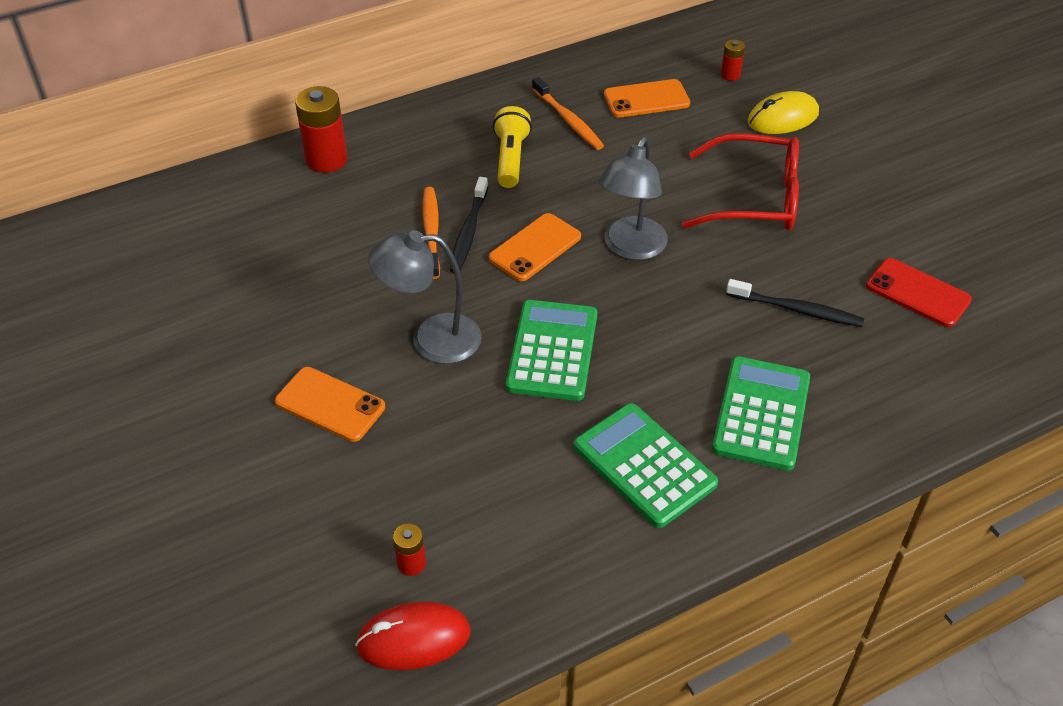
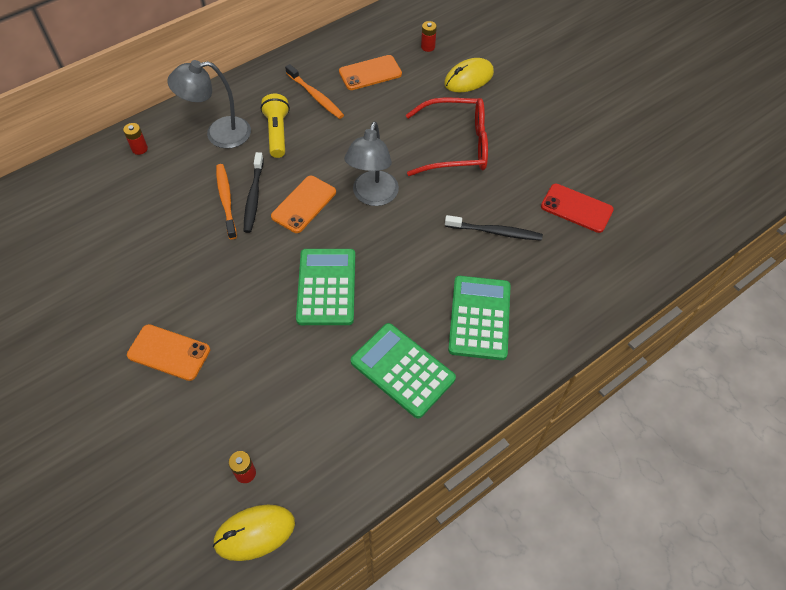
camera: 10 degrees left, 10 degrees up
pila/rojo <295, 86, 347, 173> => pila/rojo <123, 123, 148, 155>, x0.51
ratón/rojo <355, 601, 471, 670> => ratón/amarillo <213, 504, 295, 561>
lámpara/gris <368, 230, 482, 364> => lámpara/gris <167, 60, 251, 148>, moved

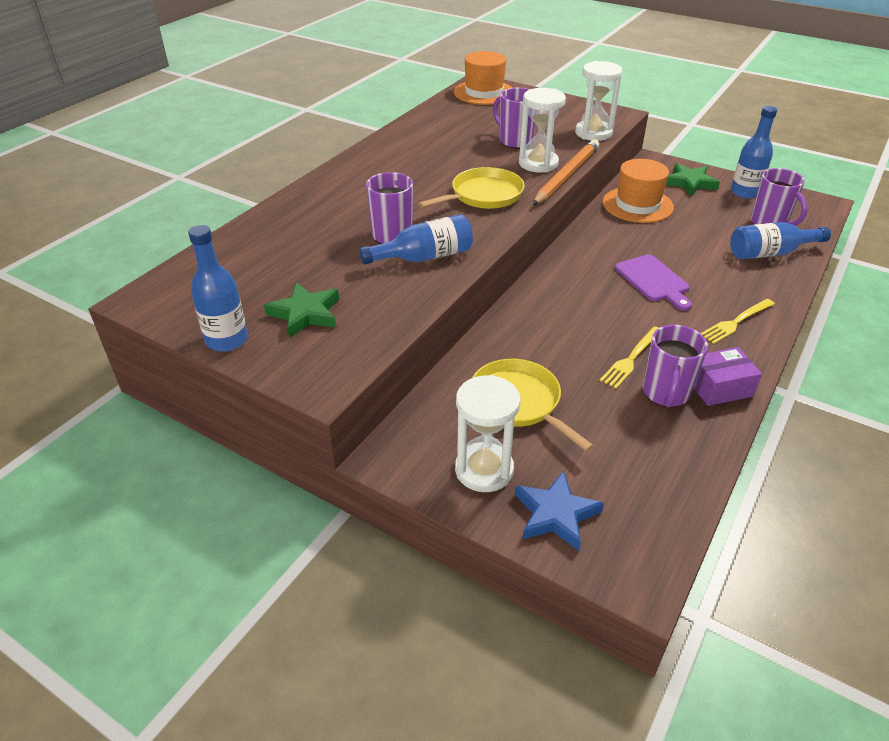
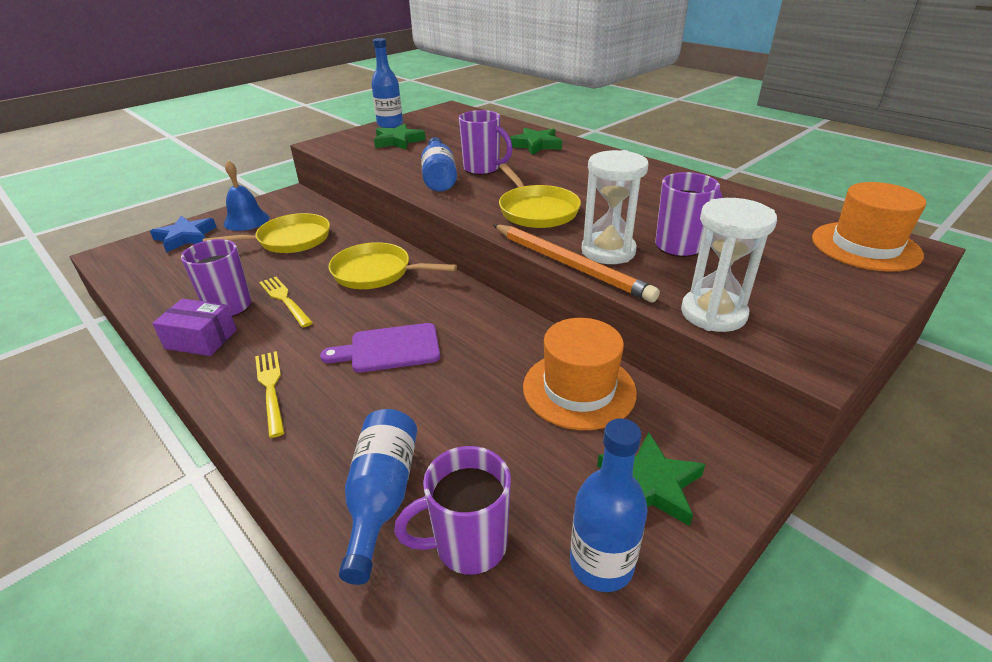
camera: 105 degrees right, 5 degrees down
reloj de arena/blanco <455, 375, 521, 492> => campana/azul <224, 160, 269, 231>
caja/morado <694, 347, 762, 406> => caja/morado <152, 299, 237, 356>, 75 degrees counterclockwise
nothing => sartén/amarillo <329, 242, 457, 289>
nothing => estrella/verde <510, 128, 562, 155>

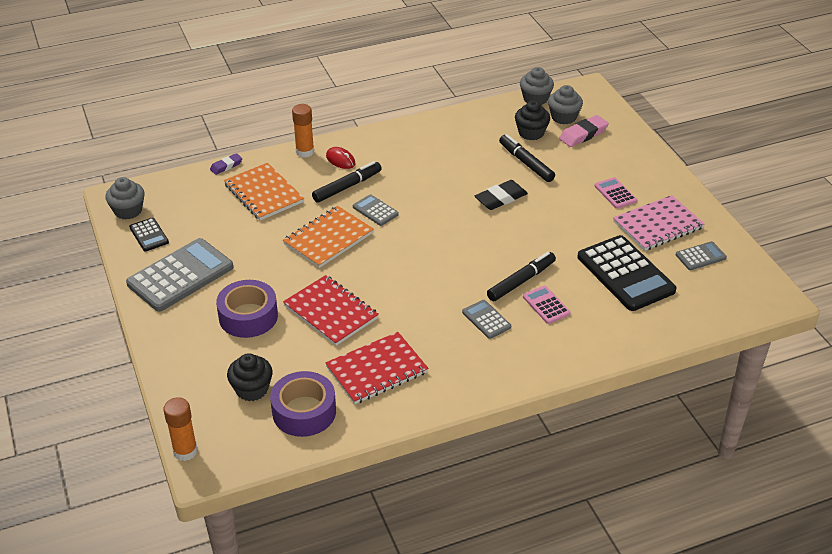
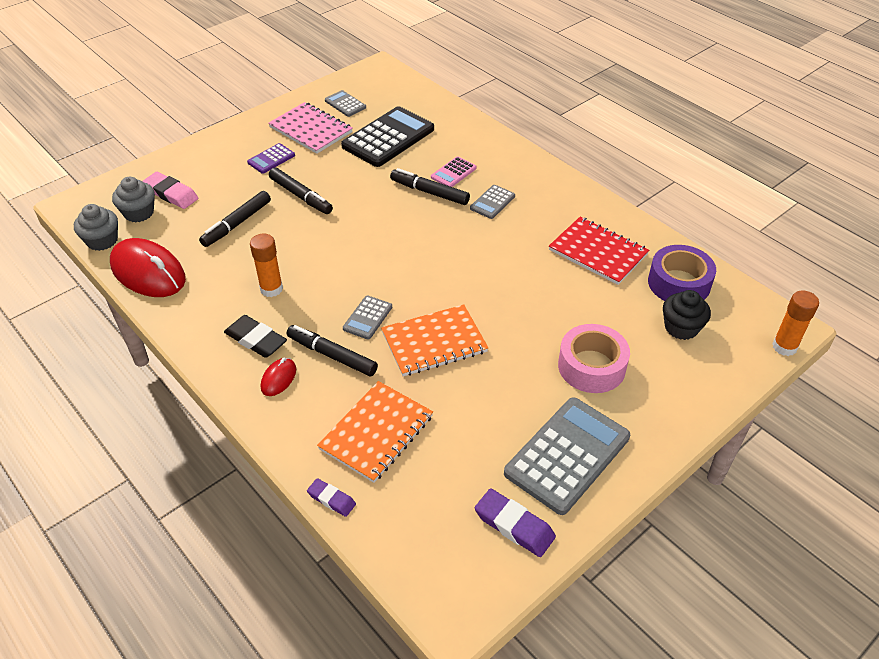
camera: 110 degrees left, 5 degrees up
magdalena/gris <105, 177, 145, 219> => nothing
calculadora/gris <126, 238, 233, 312> => calculadora/gris <504, 397, 630, 515>, 105 degrees clockwise
calculadora/negro <129, 218, 169, 251> => goma de borrar/morado <475, 488, 556, 557>
cinta adhesiva/morado <216, 280, 278, 338> => cinta adhesiva/rosa <558, 324, 630, 393>
cuaderno/naranja <283, 206, 374, 268> => cuaderno/naranja <381, 304, 488, 376>, 45 degrees counterclockwise
cuaderno/rojo <283, 275, 379, 346> => nothing
barra de pegamento/naranja <292, 104, 314, 158> => barra de pegamento/naranja <250, 234, 283, 297>, moved
goma de borrar/negro <475, 180, 528, 210> => goma de borrar/negro <224, 315, 287, 358>, moved
magdalena/negro <515, 101, 550, 140> => nothing
calculadora/rosa <594, 177, 637, 209> => calculadora/morado <247, 143, 295, 173>
nothing => ratón/rojo <110, 238, 186, 297>
nothing => rotulador/negro <269, 167, 333, 214>

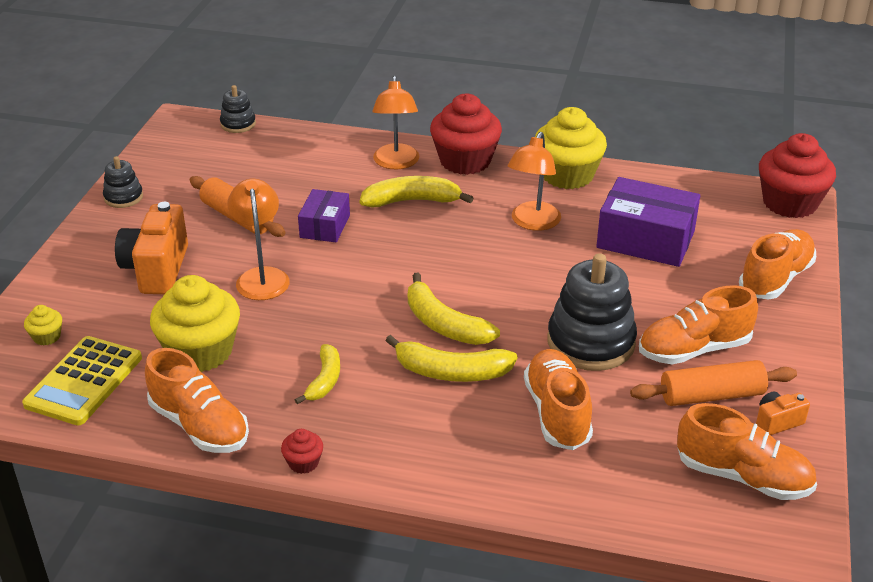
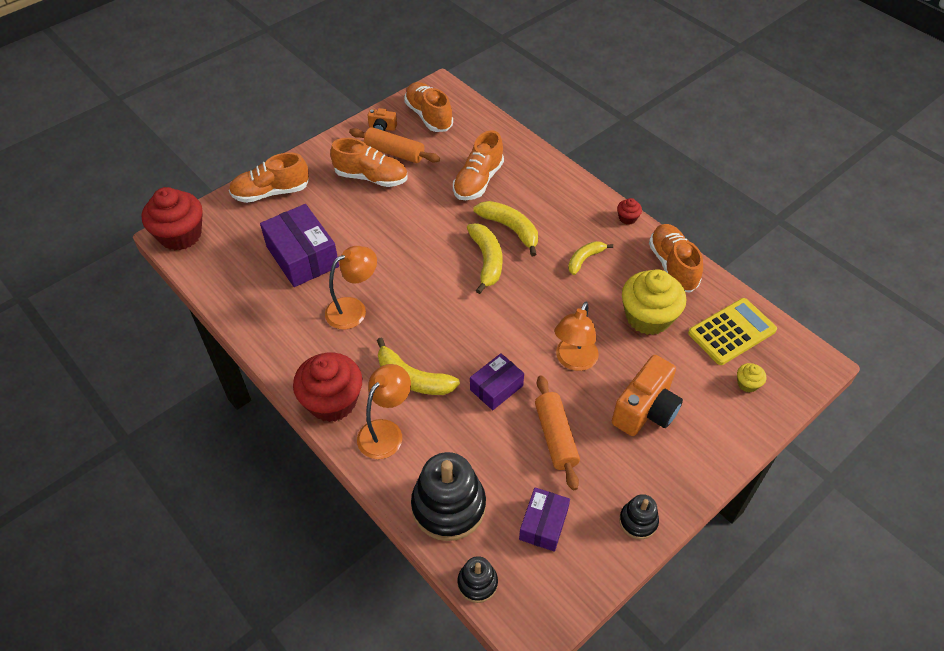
camera: 145 degrees left, 15 degrees up
magdalena/amarillo <535, 107, 607, 189> => nothing
juguete apilable/negro <547, 253, 637, 371> => juguete apilable/negro <411, 452, 486, 541>, moved
nothing => caja/morado <519, 487, 570, 552>

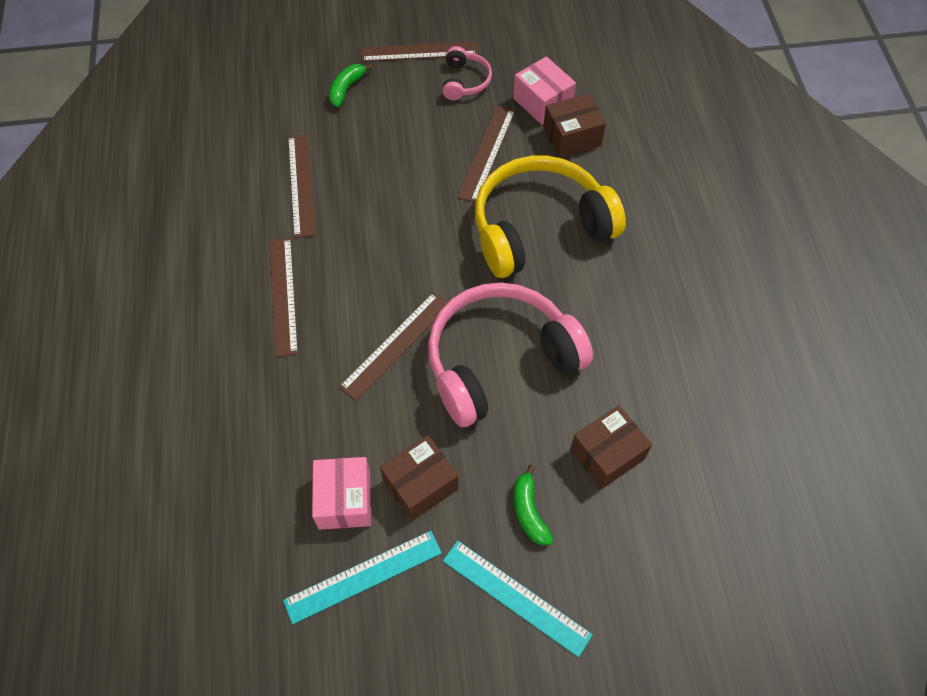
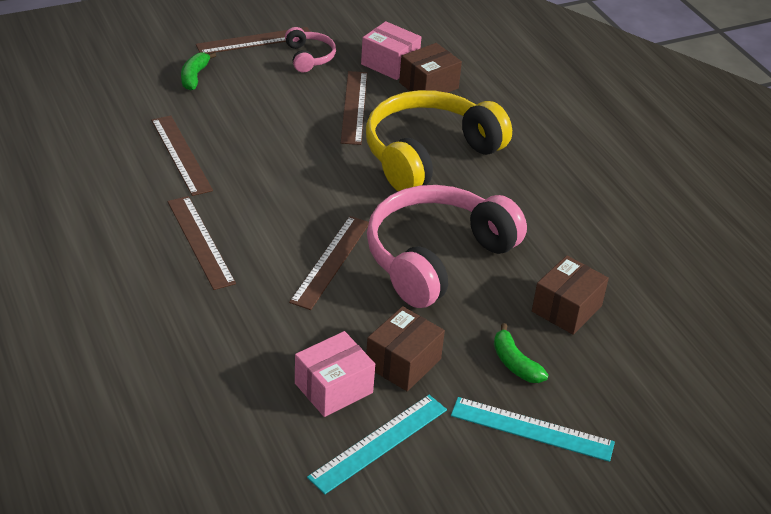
camera: 20 degrees left, 20 degrees down
caja/rosa <312, 457, 371, 530> => caja/rosa <295, 331, 375, 417>, 75 degrees clockwise

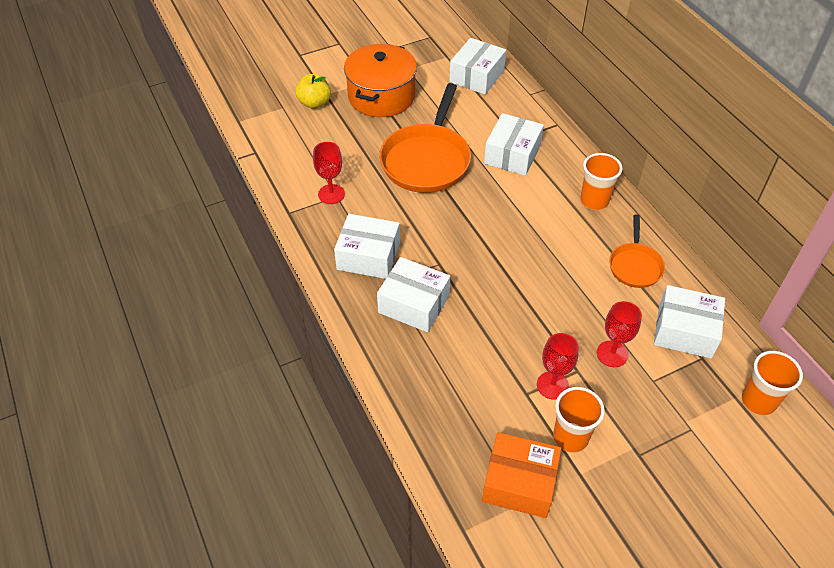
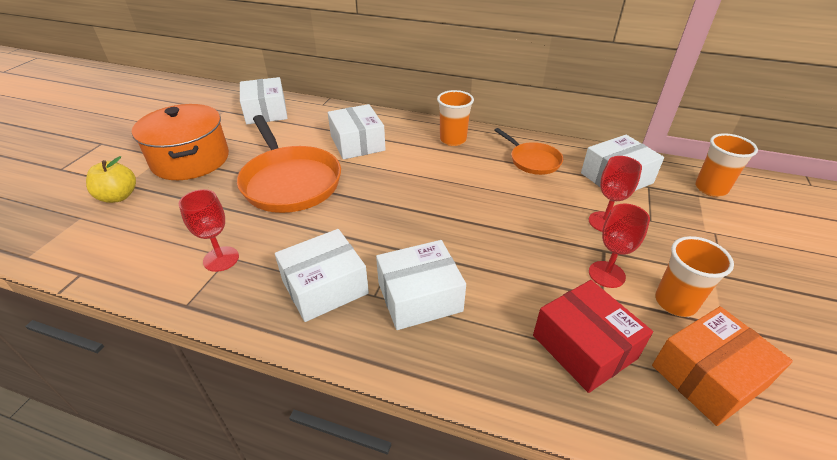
camera: 45 degrees left, 10 degrees down
nothing => caja/rojo <533, 280, 653, 393>

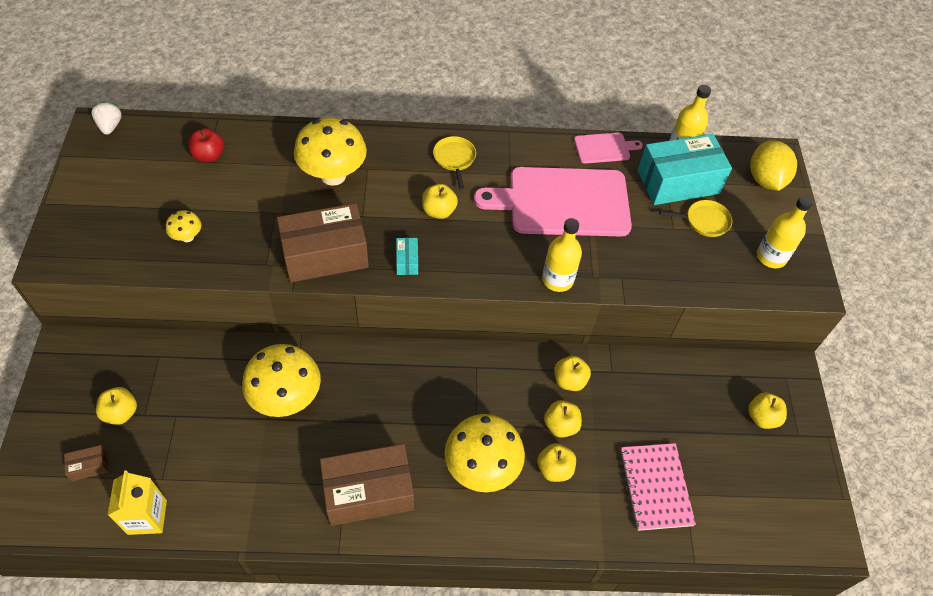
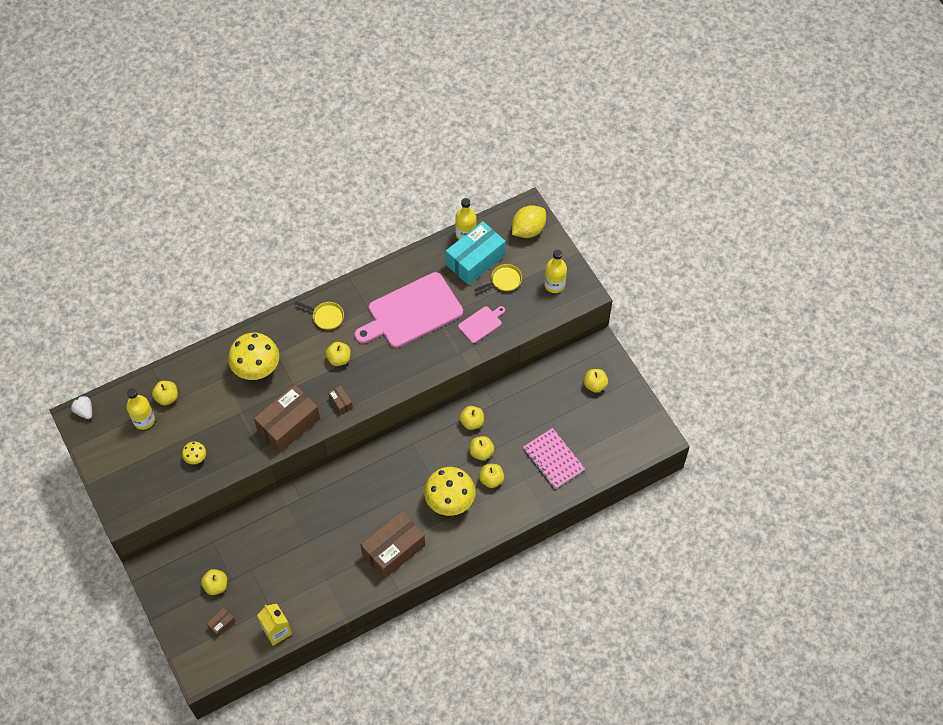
camera: 25 degrees left, 5 degrees up
manzana/rojo <188, 128, 225, 162> => manzana/amarillo <152, 381, 178, 405>
seta/amarillo <242, 344, 321, 417> => nothing
caja/turquesa <396, 238, 418, 275> => caja/marrón <328, 385, 353, 414>
sartén/amarillo <433, 136, 476, 190> => sartén/amarillo <295, 301, 344, 330>, 150 degrees clockwise
botella/amarillo <542, 218, 582, 292> => botella/amarillo <126, 388, 155, 430>, moved
tabla de cortar/rosa <574, 133, 643, 164> => tabla de cortar/rosa <458, 306, 505, 343>, moved
limón/amarillo <750, 140, 797, 191> => limón/amarillo <512, 205, 546, 238>, 75 degrees clockwise

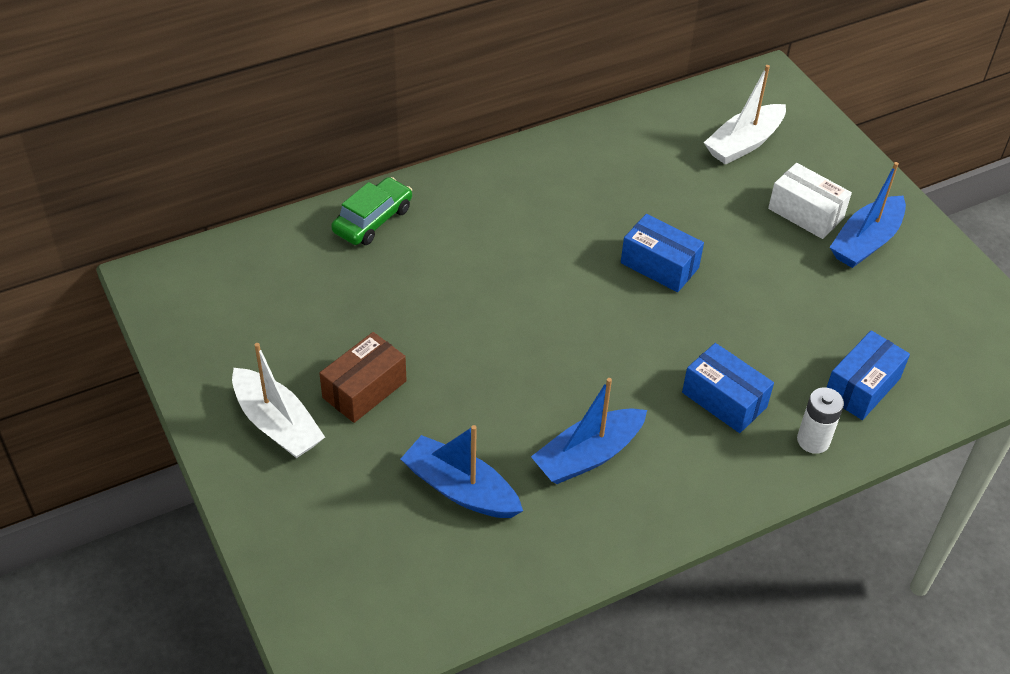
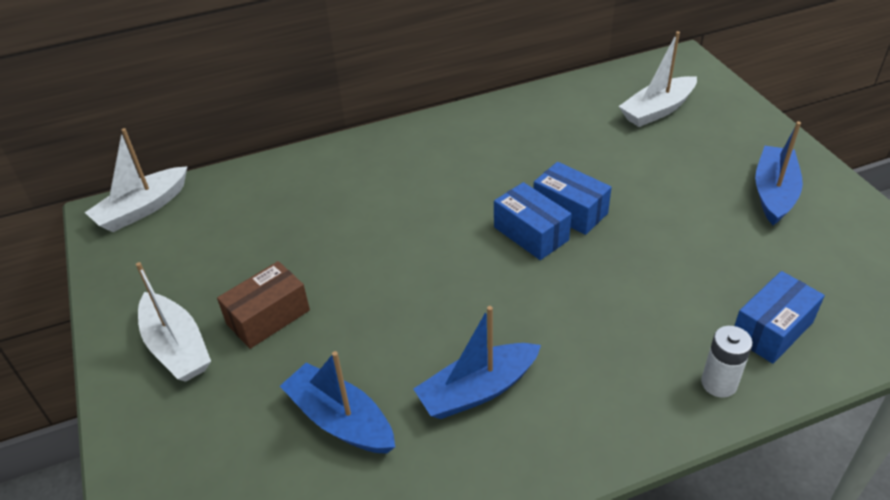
camera: 10 degrees right, 5 degrees down
coche/verde <331, 177, 412, 245> => nothing
caja/azul <682, 343, 774, 433> => caja/azul <494, 182, 572, 260>, moved
caja/blanco <768, 163, 852, 239> => nothing
barco/azul <830, 162, 906, 268> => barco/azul <755, 121, 803, 225>, 150 degrees clockwise
nothing => barco/blanco <85, 128, 188, 232>

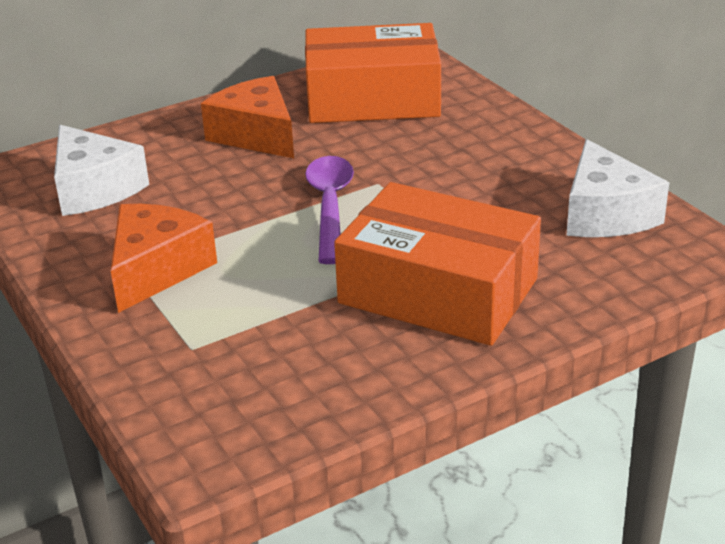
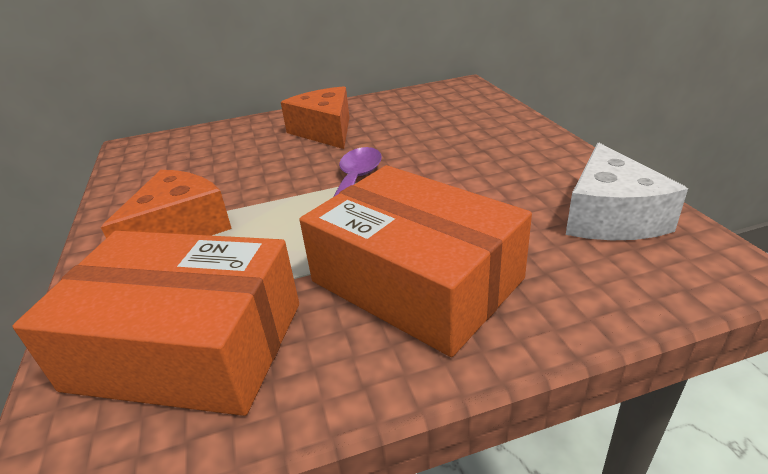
camera: 15 degrees right, 0 degrees up
queso/blanco <54, 125, 149, 216> => nothing
caja/naranja <305, 23, 441, 123> => caja/naranja <12, 231, 299, 416>, moved

